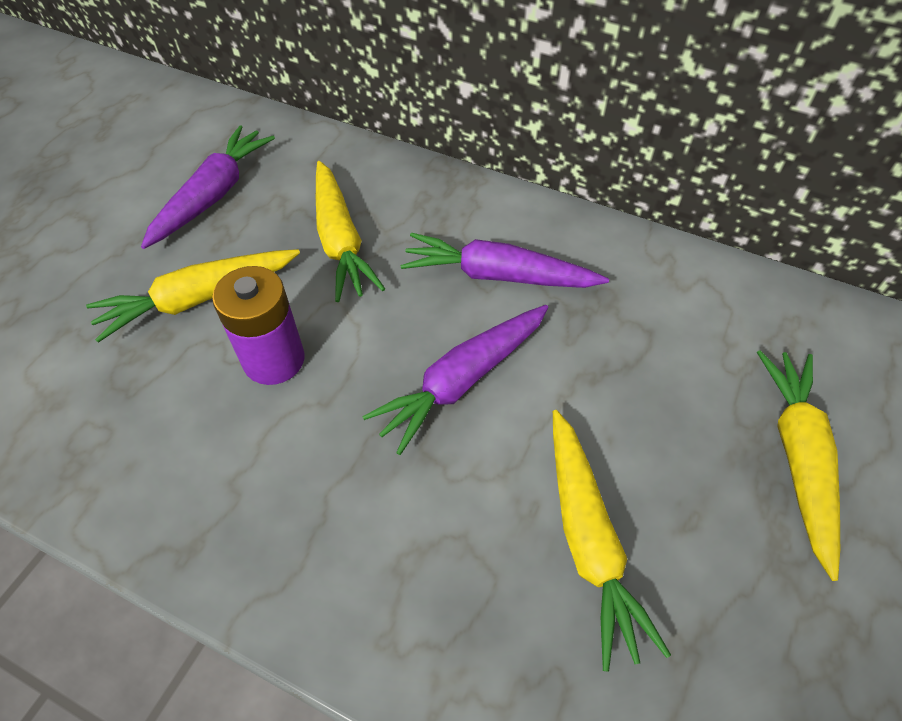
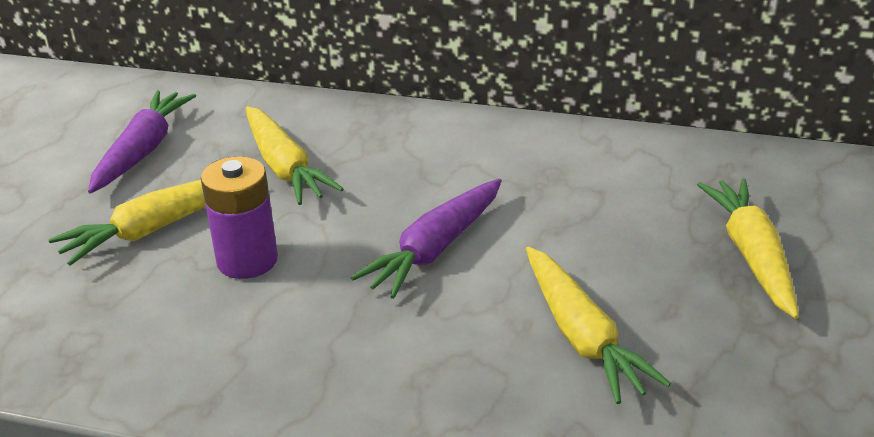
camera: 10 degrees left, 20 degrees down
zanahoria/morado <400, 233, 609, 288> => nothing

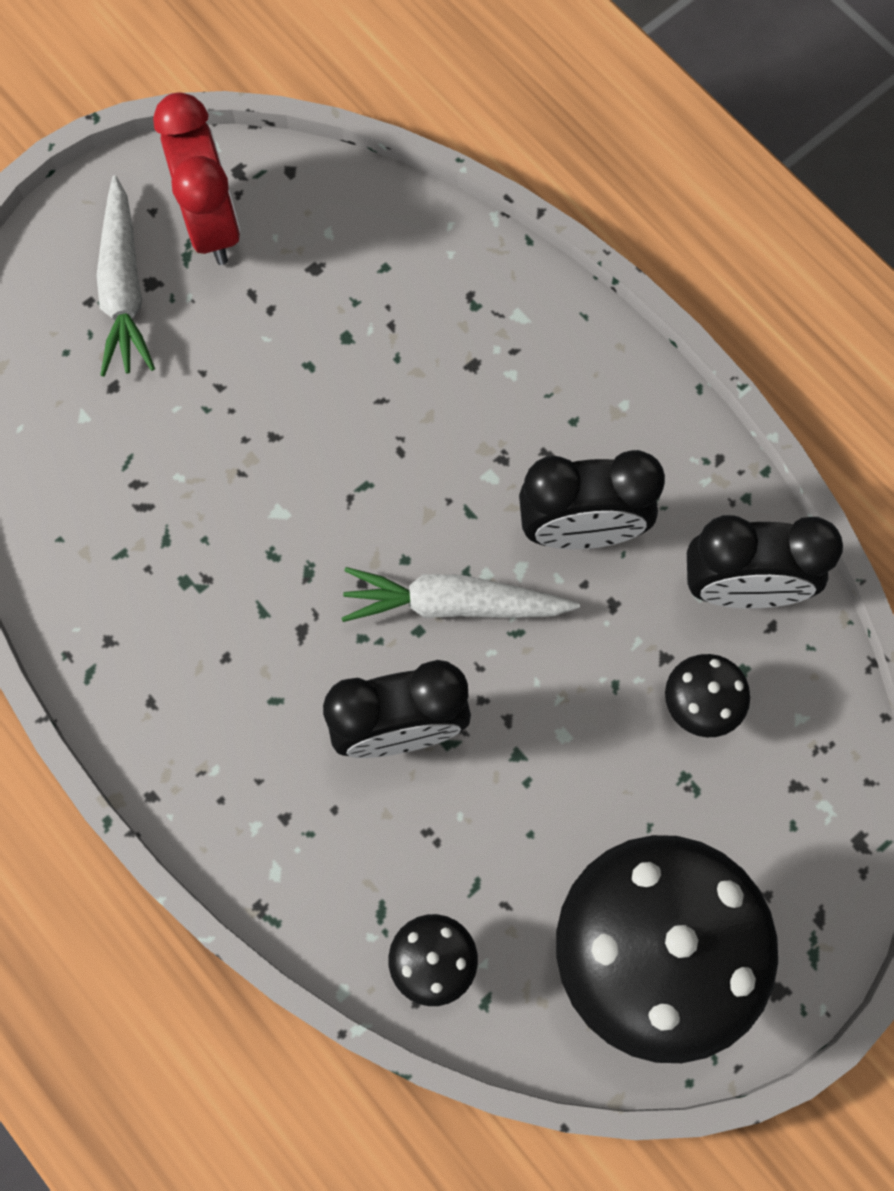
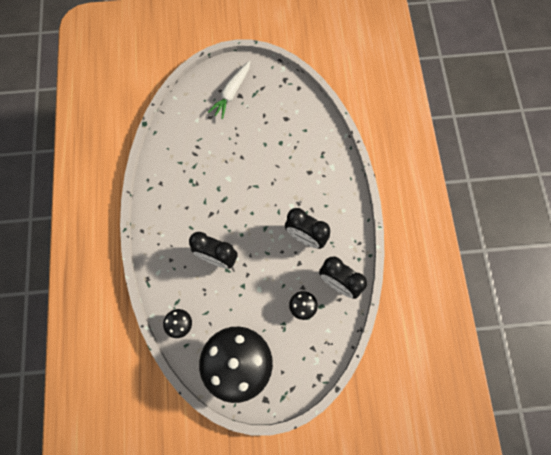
camera: 35 degrees right, 0 degrees up
despertador/rojo <153, 92, 240, 265> => nothing
zanahoria/blanco <342, 567, 580, 622> => nothing

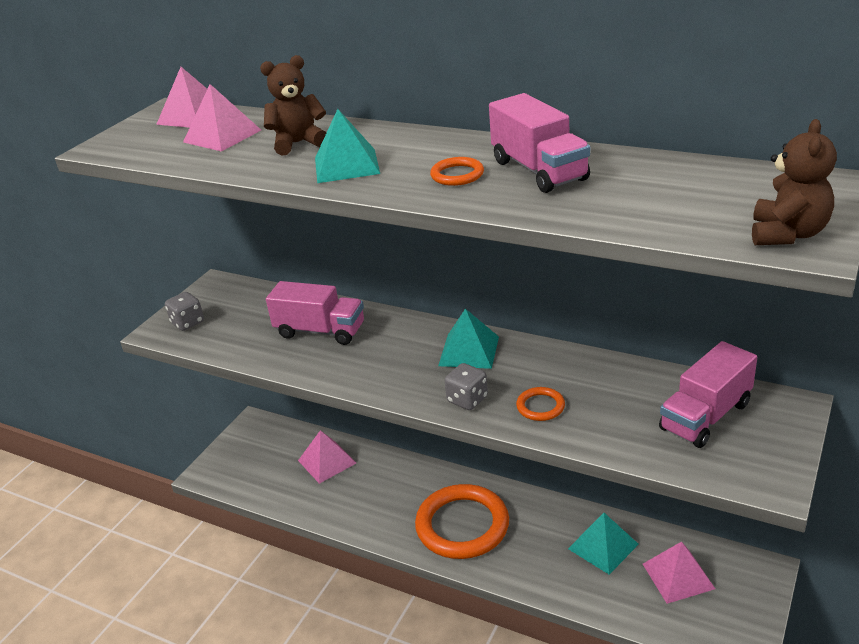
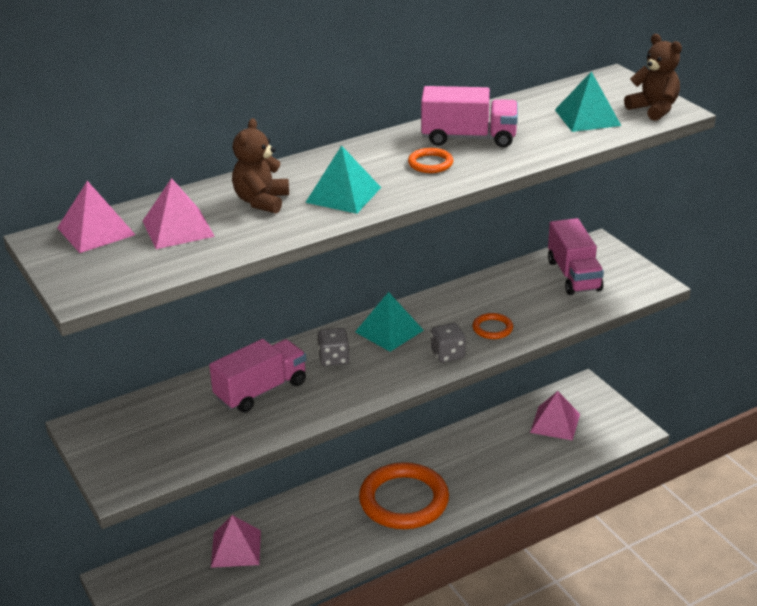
camera: 60 degrees left, 0 degrees up
dado/gris <165, 292, 204, 331> => dado/gris <318, 328, 350, 366>, moved
pirámide/turquesa <568, 513, 639, 574> => pirámide/turquesa <555, 71, 621, 132>, moved

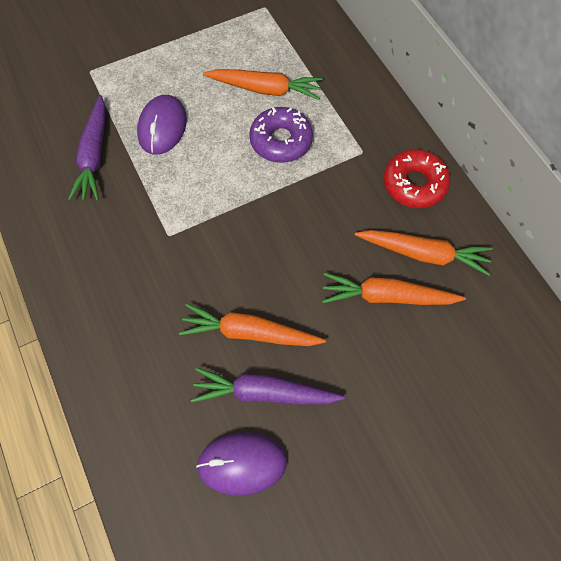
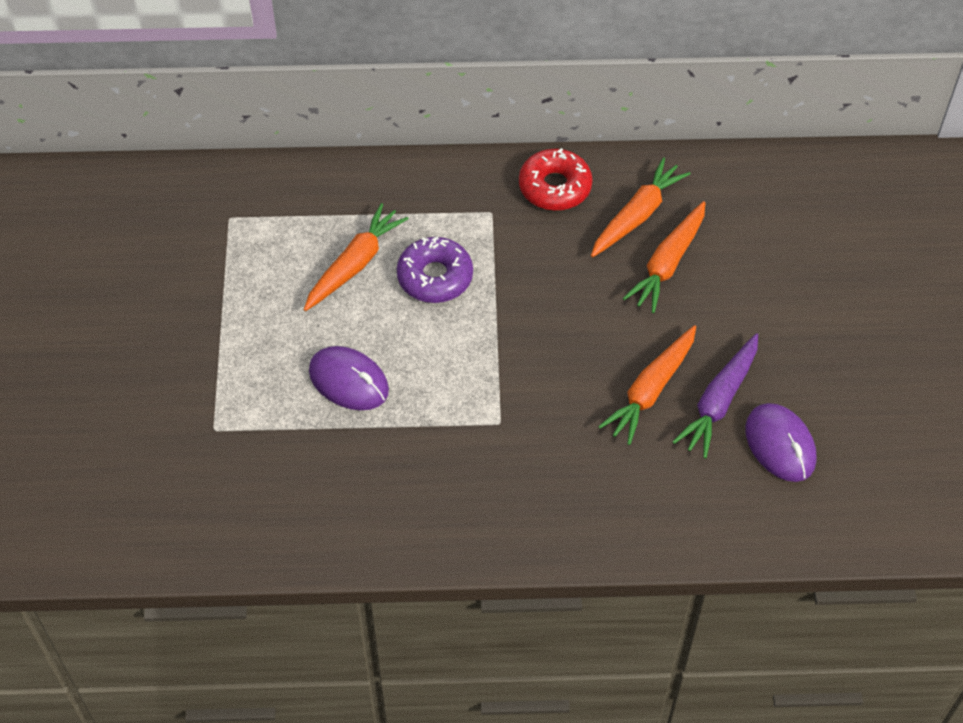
camera: 65 degrees left, 10 degrees down
zanahoria/morado <68, 95, 105, 201> => nothing
ratón/morado <196, 432, 287, 496> => ratón/morado <745, 403, 817, 482>, 45 degrees counterclockwise

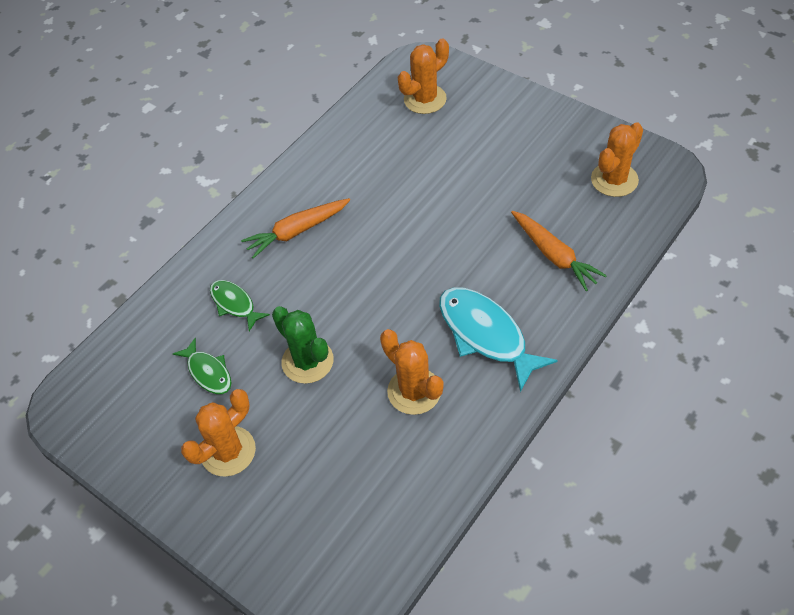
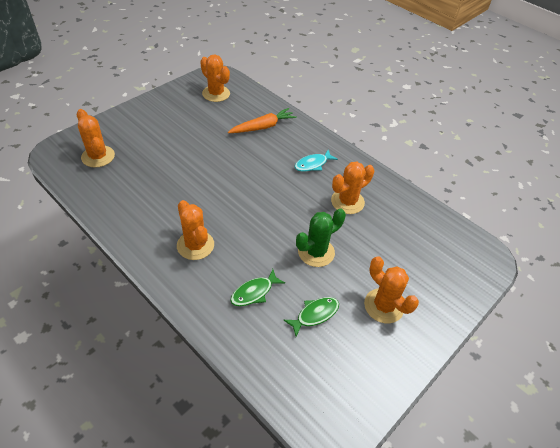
camera: 90 degrees left, 5 degrees down
zanahoria/naranja <241, 198, 350, 259> => cactus/naranja <177, 200, 214, 260>
pez/turquesa <439, 287, 558, 392> => pez/turquesa <294, 150, 338, 172>, x0.56

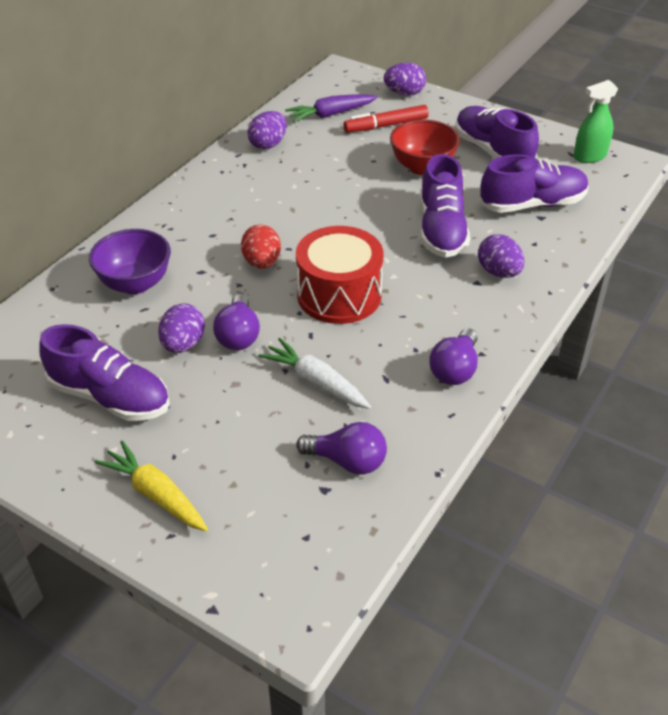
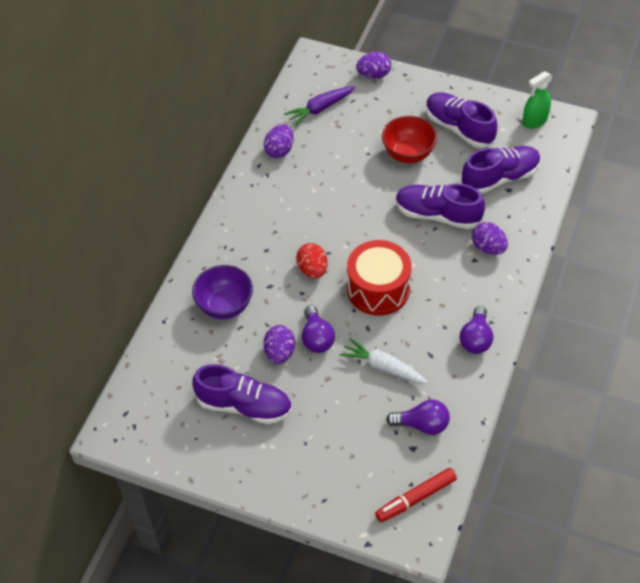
camera: 10 degrees left, 10 degrees up
zanahoria/amarillo <95, 440, 208, 531> => nothing
rotulador/rojo <344, 105, 429, 133> => rotulador/rojo <375, 468, 457, 522>, moved
zapato/morado <420, 154, 470, 258> => zapato/morado <396, 184, 485, 229>, 120 degrees clockwise

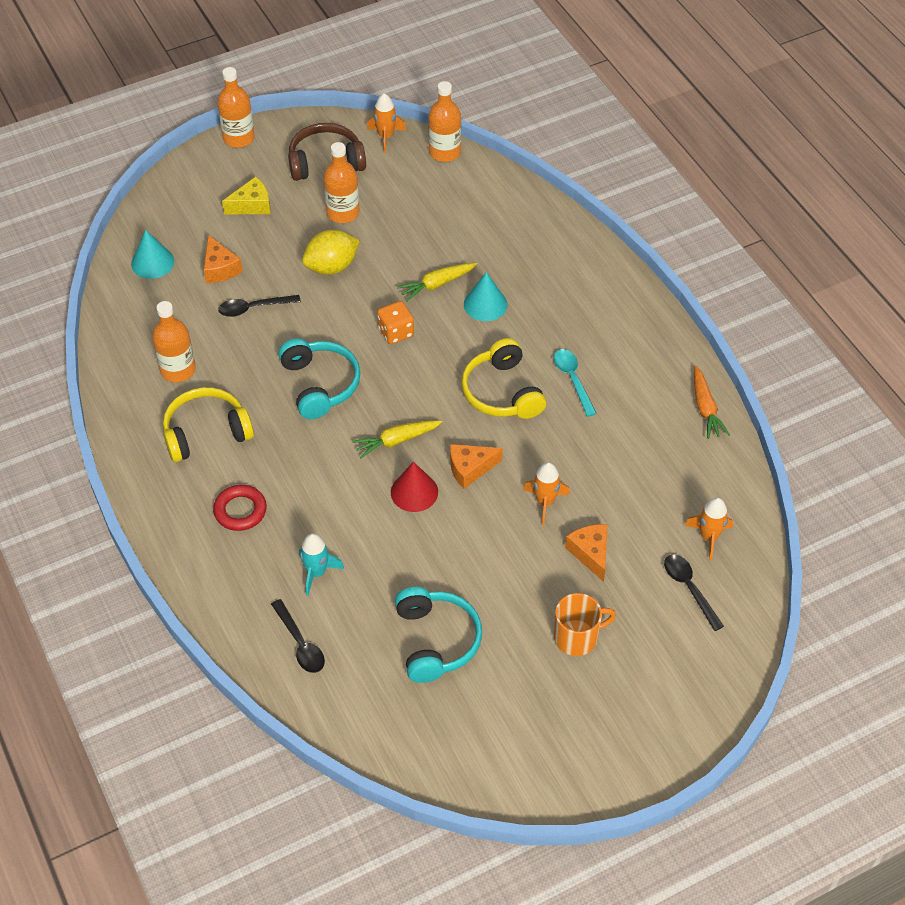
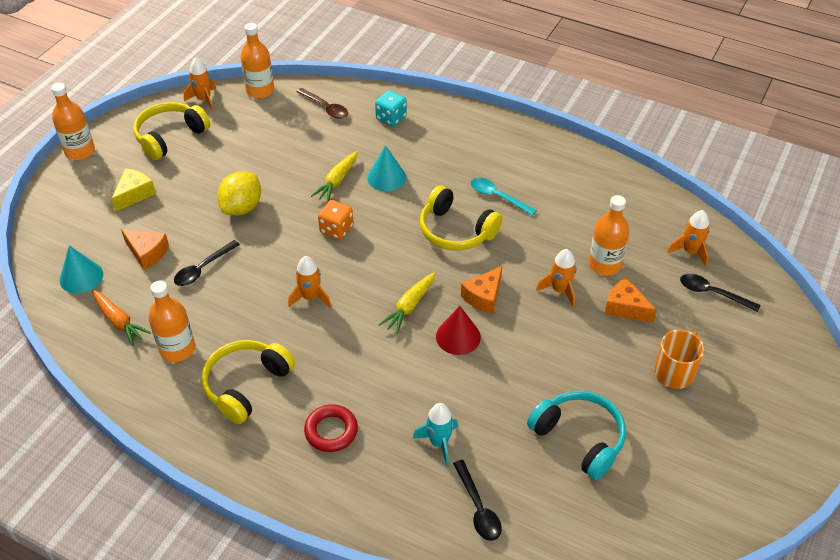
camera: 35 degrees left, 5 degrees down
cuchara/negro <271, 599, 325, 673> => cuchara/negro <453, 460, 502, 541>, 45 degrees clockwise
auriculares/turquesa <278, 339, 361, 419> => cohete/naranja <288, 256, 332, 308>
auriculares/marrón <288, 123, 366, 181> => auriculares/amarillo <133, 102, 210, 160>
botella/naranja <324, 142, 359, 223> => botella/naranja <589, 195, 630, 275>, moved
zanahoria/naranja <694, 366, 730, 439> => zanahoria/naranja <92, 290, 151, 346>, moved
nothing => cuchara/marrón <296, 88, 348, 119>
nothing => dado/turquesa <375, 90, 407, 127>

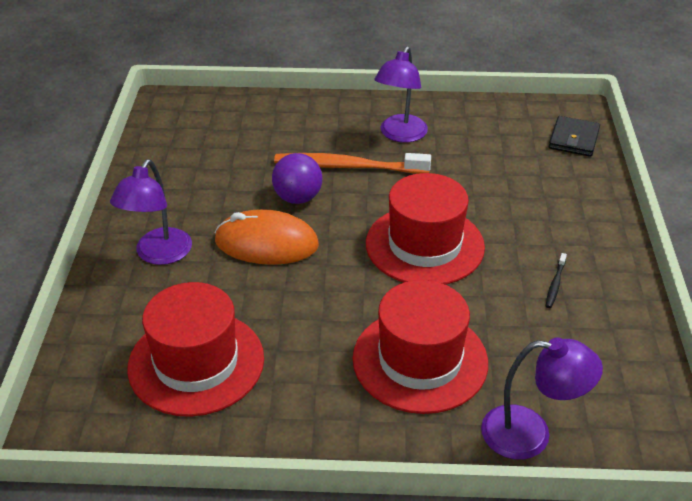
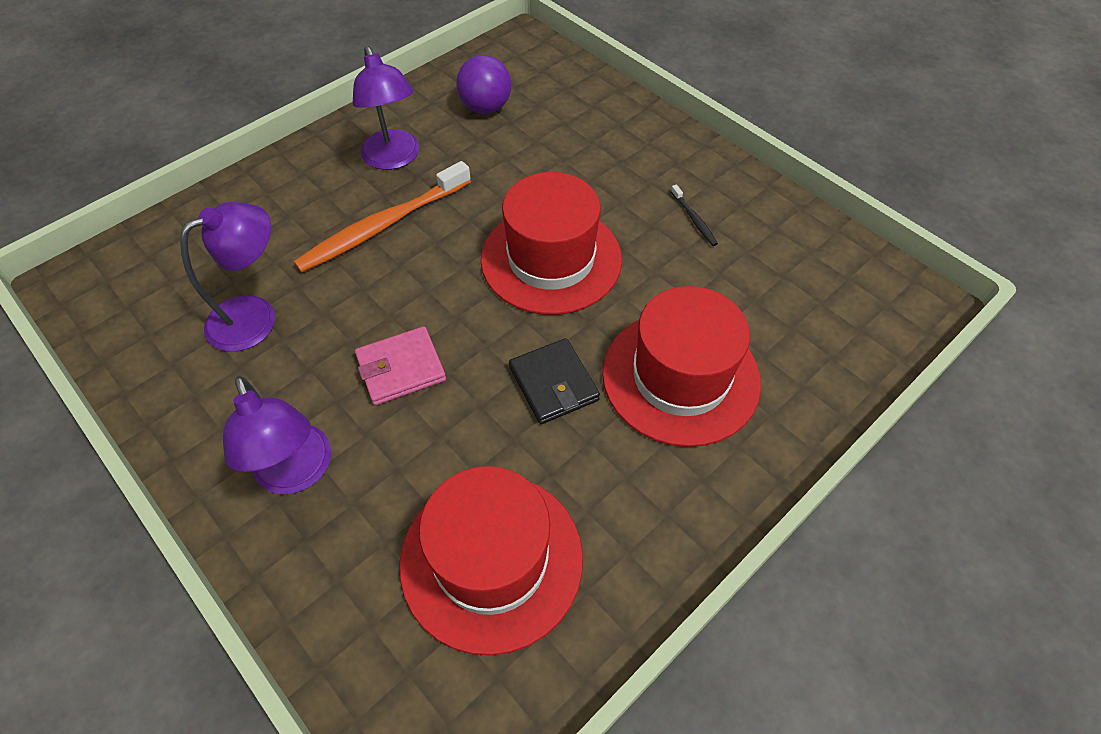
camera: 45 degrees left, 15 degrees up
ratón/naranja <214, 209, 319, 265> => cartera/rosa <355, 326, 446, 405>
pelota/morado <272, 153, 322, 204> => pelota/morado <456, 55, 511, 114>, moved
lámpara/morado <481, 337, 603, 460> => lámpara/morado <180, 202, 275, 352>, moved
cartera/negro <549, 116, 600, 157> => cartera/negro <509, 338, 600, 424>, moved

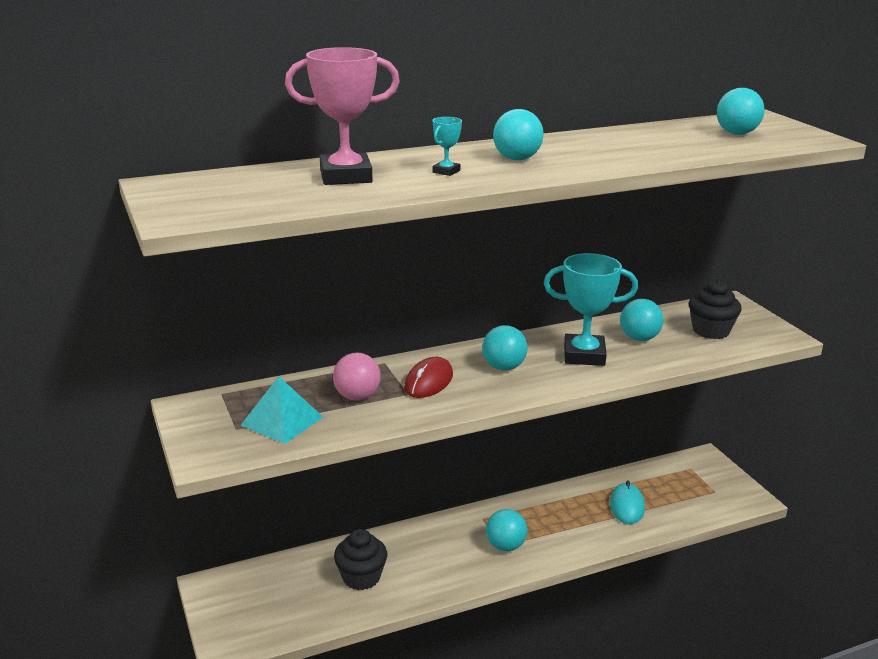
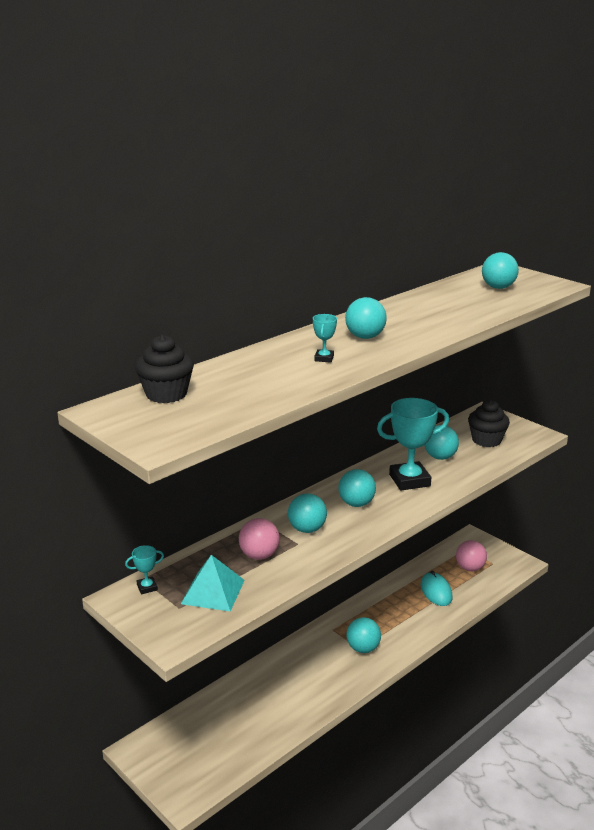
camera: 20 degrees left, 0 degrees up
trofeo/rosa <285, 47, 400, 185> => nothing
magdalena/negro <334, 529, 387, 590> => magdalena/negro <135, 335, 194, 403>, moved
ratón/rojo <404, 357, 453, 398> => pelota/turquesa <288, 493, 327, 533>
nothing => trofeo/turquesa <125, 545, 164, 594>
nothing => pelota/rosa <456, 540, 487, 571>

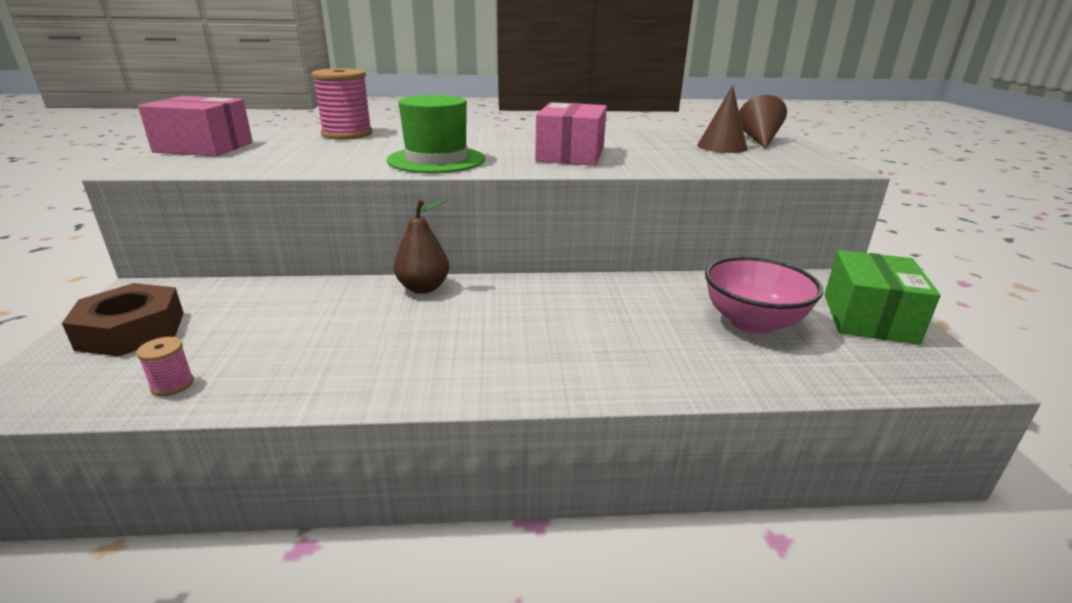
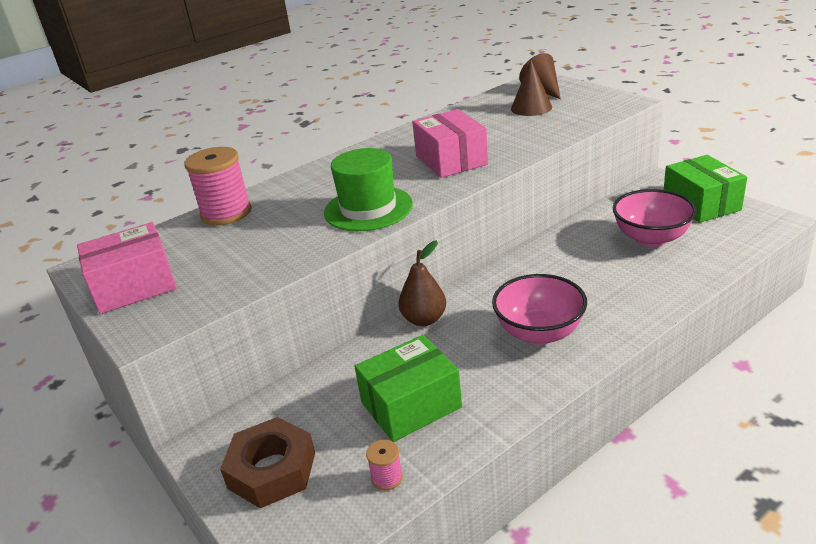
camera: 30 degrees left, 5 degrees up
nothing => caja/verde <354, 335, 462, 442>
nothing => cuenco/rosa <492, 274, 587, 345>

